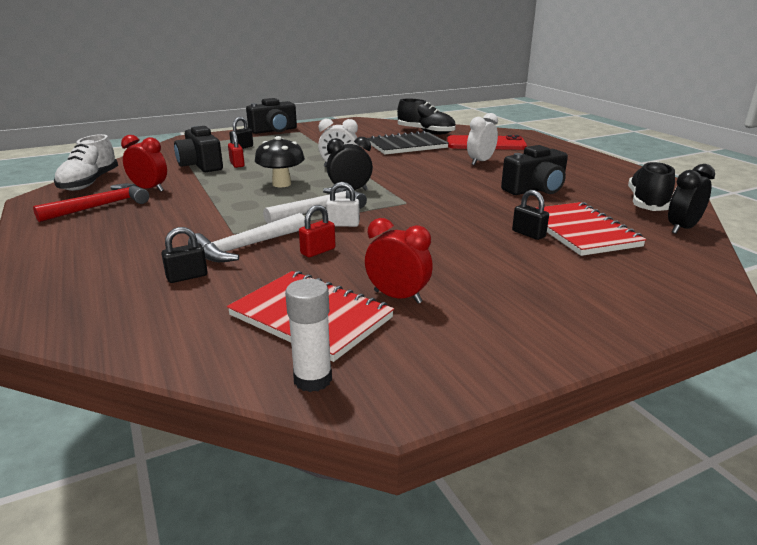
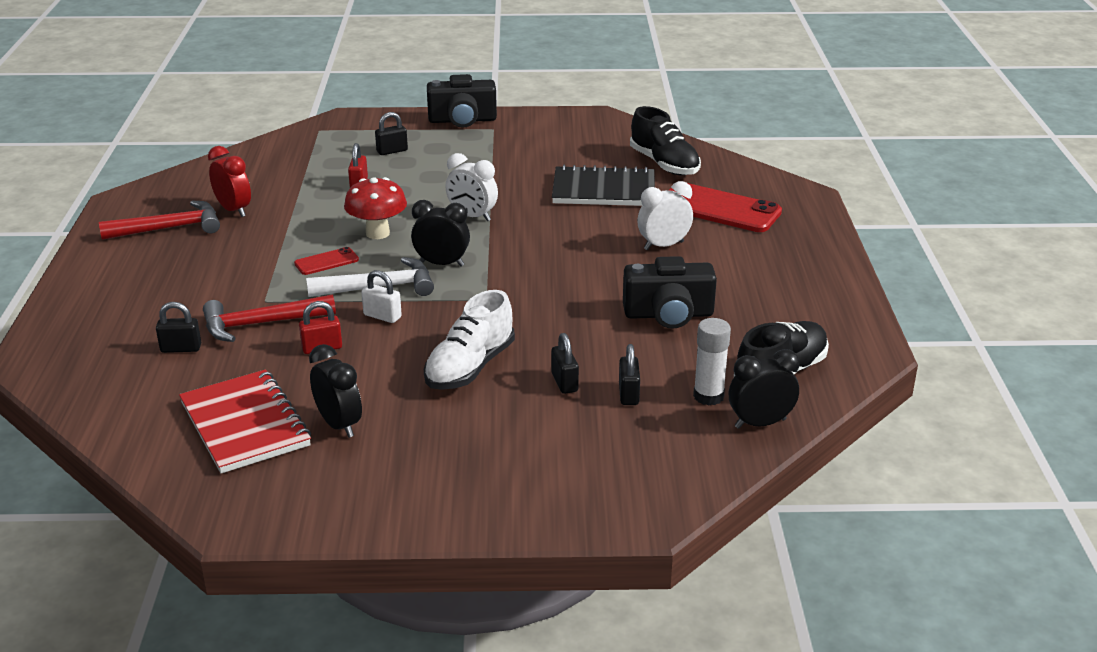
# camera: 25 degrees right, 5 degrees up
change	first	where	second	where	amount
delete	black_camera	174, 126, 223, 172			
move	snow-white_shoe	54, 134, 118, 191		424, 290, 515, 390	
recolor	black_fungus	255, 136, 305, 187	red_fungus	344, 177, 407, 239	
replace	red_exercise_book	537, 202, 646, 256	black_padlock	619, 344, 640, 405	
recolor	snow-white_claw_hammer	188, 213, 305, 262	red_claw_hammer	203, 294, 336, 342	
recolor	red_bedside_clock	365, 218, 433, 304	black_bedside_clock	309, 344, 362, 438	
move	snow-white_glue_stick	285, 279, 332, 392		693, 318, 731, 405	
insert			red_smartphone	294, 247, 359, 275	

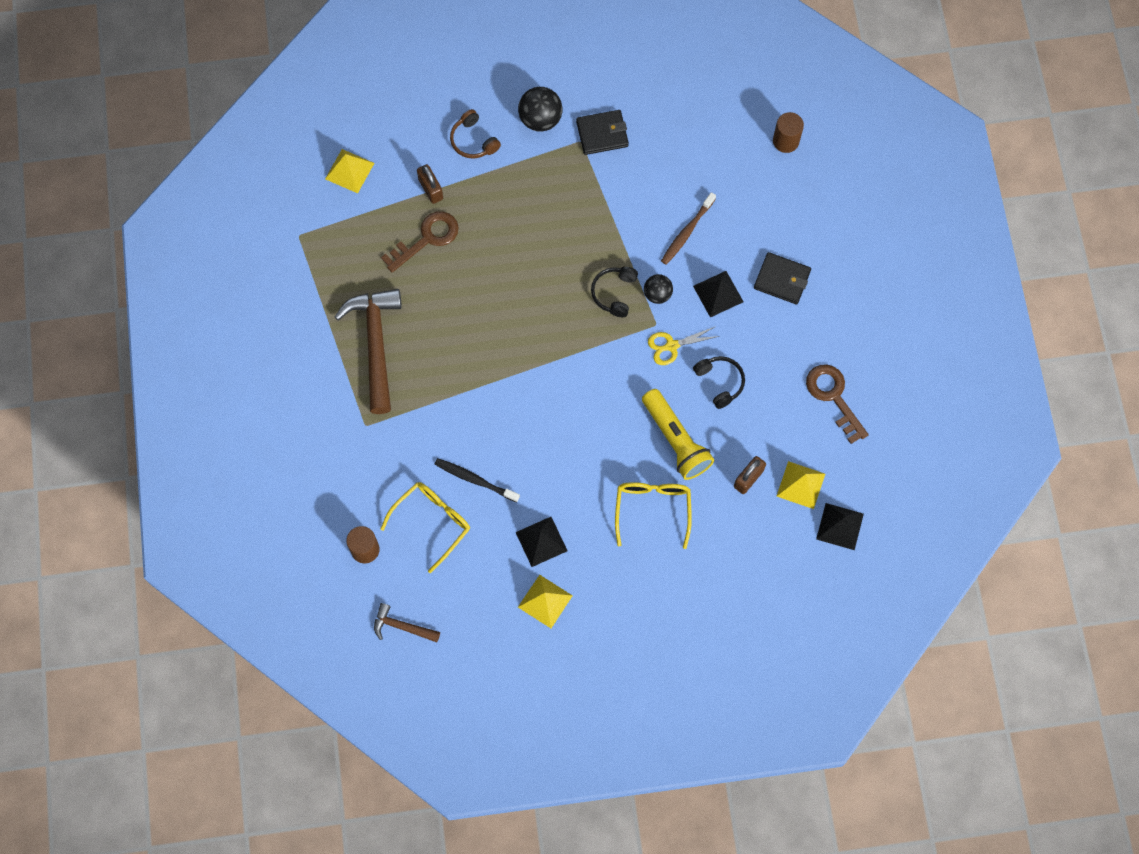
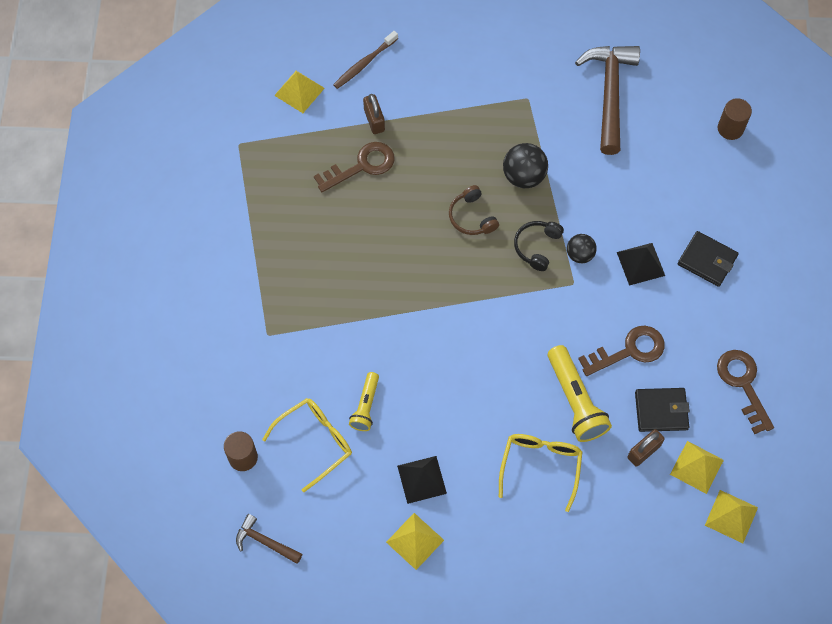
# camera: 10 degrees right, 5 degrees down
change	first	where	second	where	amount
move	black_sphere	518, 87, 562, 132		503, 143, 548, 188	
move	brown_headphones	450, 109, 501, 158		449, 185, 499, 235	
move	black_billfold	576, 110, 629, 155		635, 388, 690, 432	
move	brown_dental_brush	661, 192, 716, 265		333, 31, 398, 89	
move	brown_claw_hammer	335, 289, 402, 414		575, 46, 640, 155	
delete	yellow_pair_of_scissors	648, 326, 720, 365			
replace	black_headphones	693, 356, 745, 409	brown_key	578, 326, 665, 376	
replace	black_dental_brush	435, 458, 520, 503	yellow_flashlight	349, 372, 379, 431	
recolor	black_solid_pyramid	816, 503, 864, 550	yellow_solid_pyramid	705, 490, 758, 543	

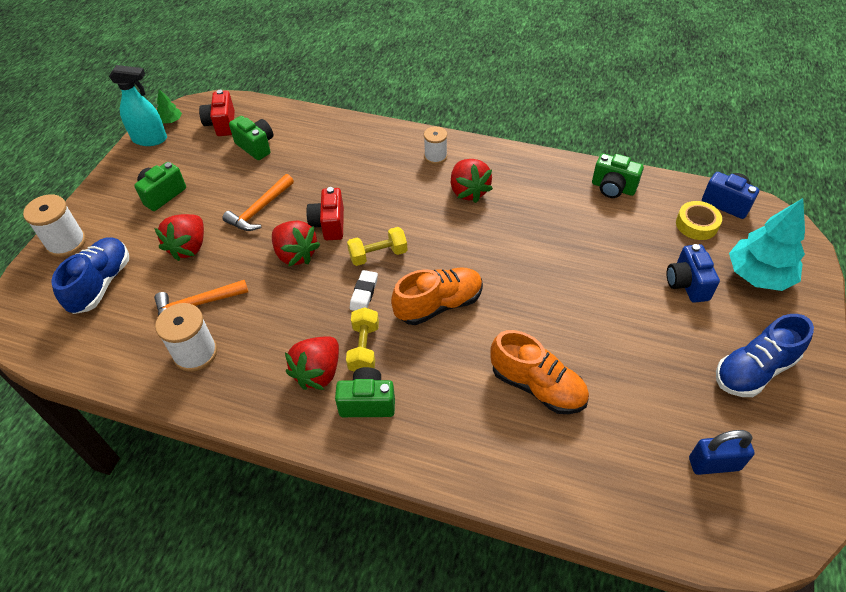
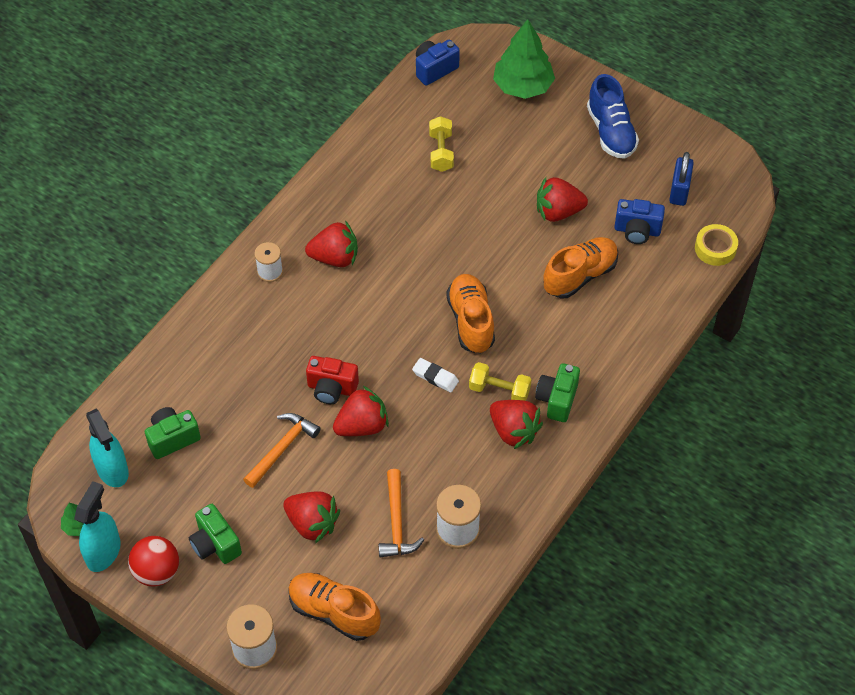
# camera: 75 degrees left, 5 degrees up
change	first	where	second	where	amount
replace	red_camera	199, 90, 235, 136	turquoise_spray_bottle	86, 408, 129, 487	
delete	emerald_camera	592, 153, 644, 198			
rotate	orange_claw_hammer	222, 174, 294, 231		243, 413, 321, 488	105 degrees counterclockwise
recolor	turquoise_fir_tree	729, 198, 805, 291	emerald_fir_tree	493, 19, 555, 99	
move	yellow_sticky_tape	676, 201, 722, 240		695, 224, 738, 266	
move	yellow_hand_weight	347, 227, 407, 266		429, 116, 454, 172	
recolor	blue_shoe	51, 237, 129, 314	orange_shoe	288, 573, 381, 641	
move	blue_camera	667, 244, 720, 303		614, 199, 665, 244	
insert			red_toy_strawberry	537, 177, 588, 222	
insert			red_sphere	128, 536, 179, 586	

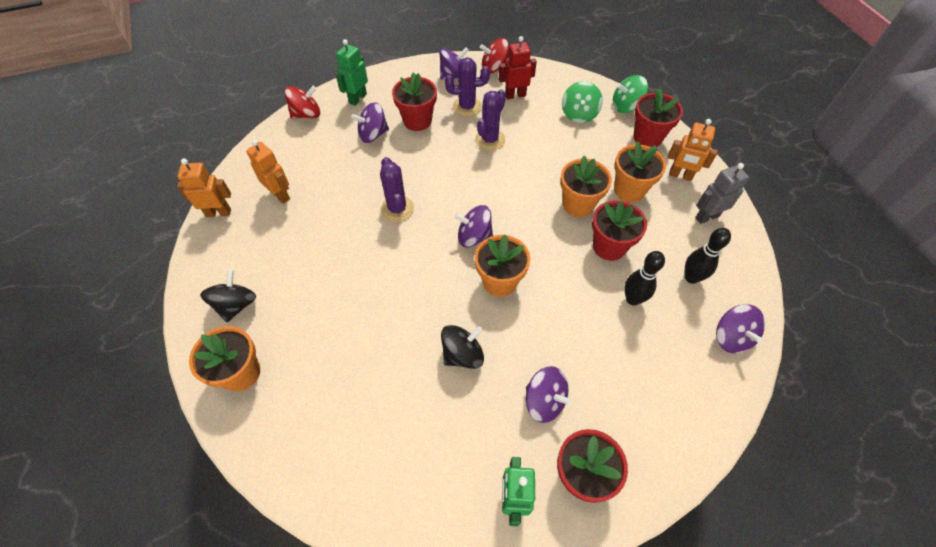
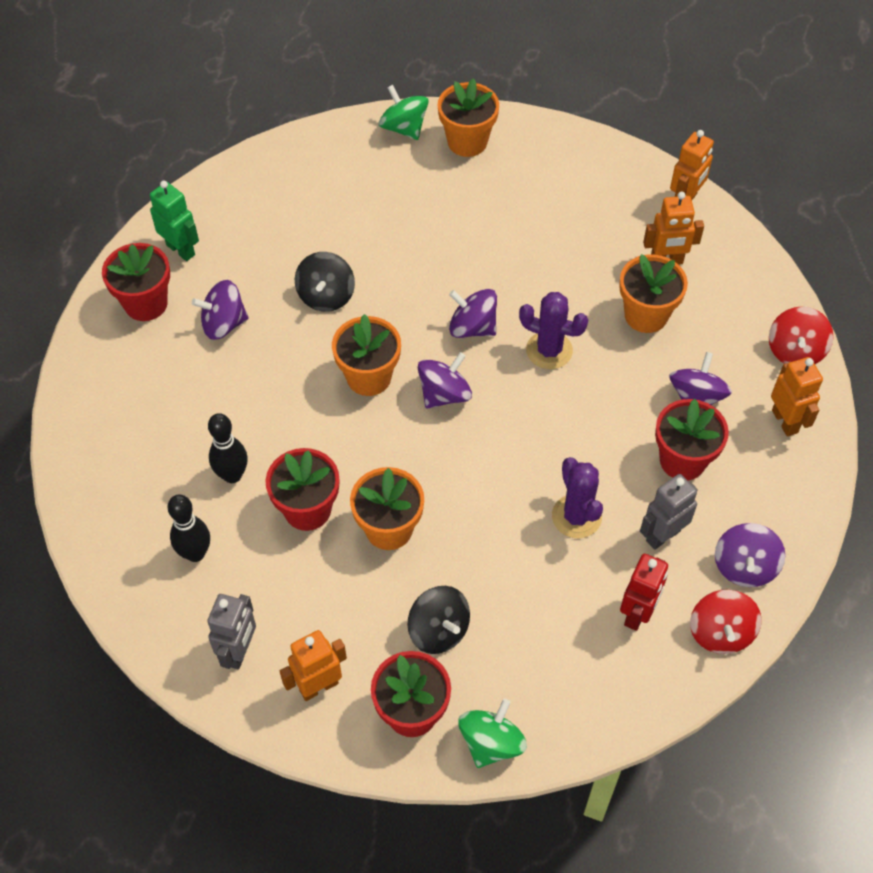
# camera: 130 degrees right, 0 degrees up
change	first	where	second	where	amount
rotate	red_spinning_top	480, 38, 509, 74		690, 590, 761, 654	150 degrees clockwise
recolor	emerald_toy_robot	336, 39, 368, 106	orange_toy_robot	771, 357, 823, 436	
replace	purple_cactus	445, 57, 490, 117	ash-grey_toy_robot	640, 474, 698, 550	
move	emerald_spinning_top	562, 81, 603, 123		379, 85, 429, 140	
move	orange_potted_plant	614, 142, 666, 202		619, 254, 688, 333	
move	black_spinning_top	200, 270, 256, 322		407, 586, 470, 654	
move	purple_spinning_top	716, 304, 765, 353		449, 289, 497, 338	

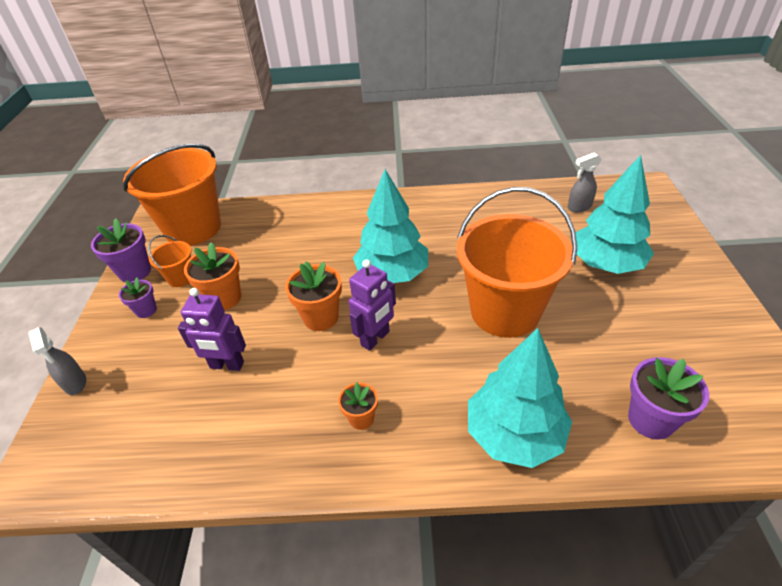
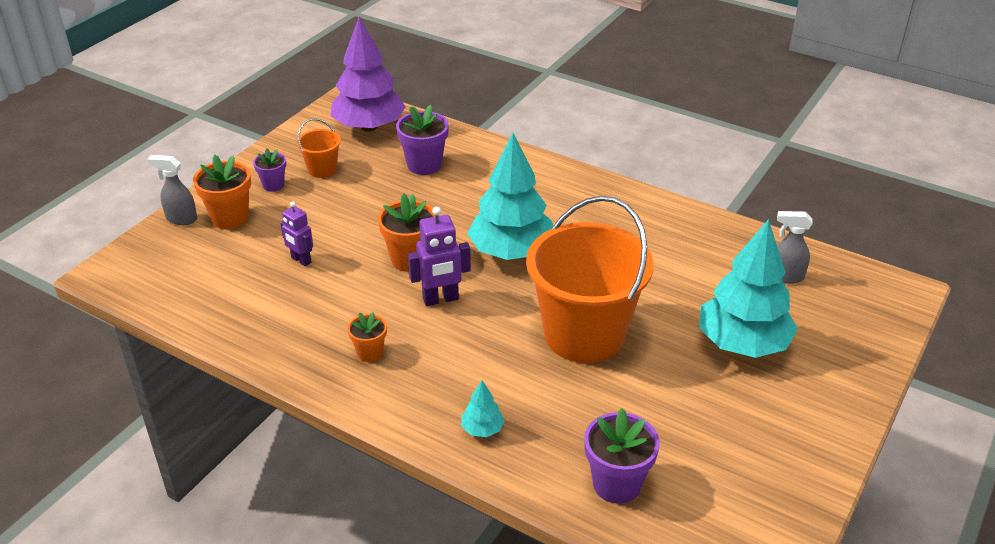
# camera: 30 degrees right, 5 degrees down
change	first	where	second	where	amount
replace	orange_pail	123, 144, 221, 245	purple_fir_tree	331, 17, 406, 132	
move	purple_potted_plant	91, 218, 151, 282		396, 105, 449, 175	
move	orange_potted_plant	184, 242, 241, 310		193, 155, 251, 229	
resize	purple_toy_robot	178, 288, 246, 371		280, 202, 313, 266	x0.66
rotate	ash-grey_spray_bottle	29, 327, 86, 395		147, 155, 197, 225	105 degrees clockwise
resize	turquoise_fir_tree	468, 328, 572, 468		461, 380, 505, 437	x0.42

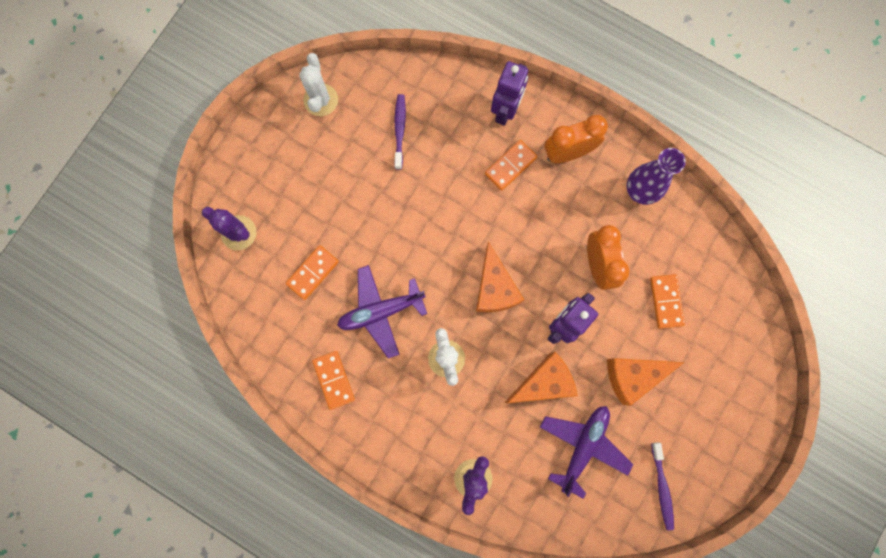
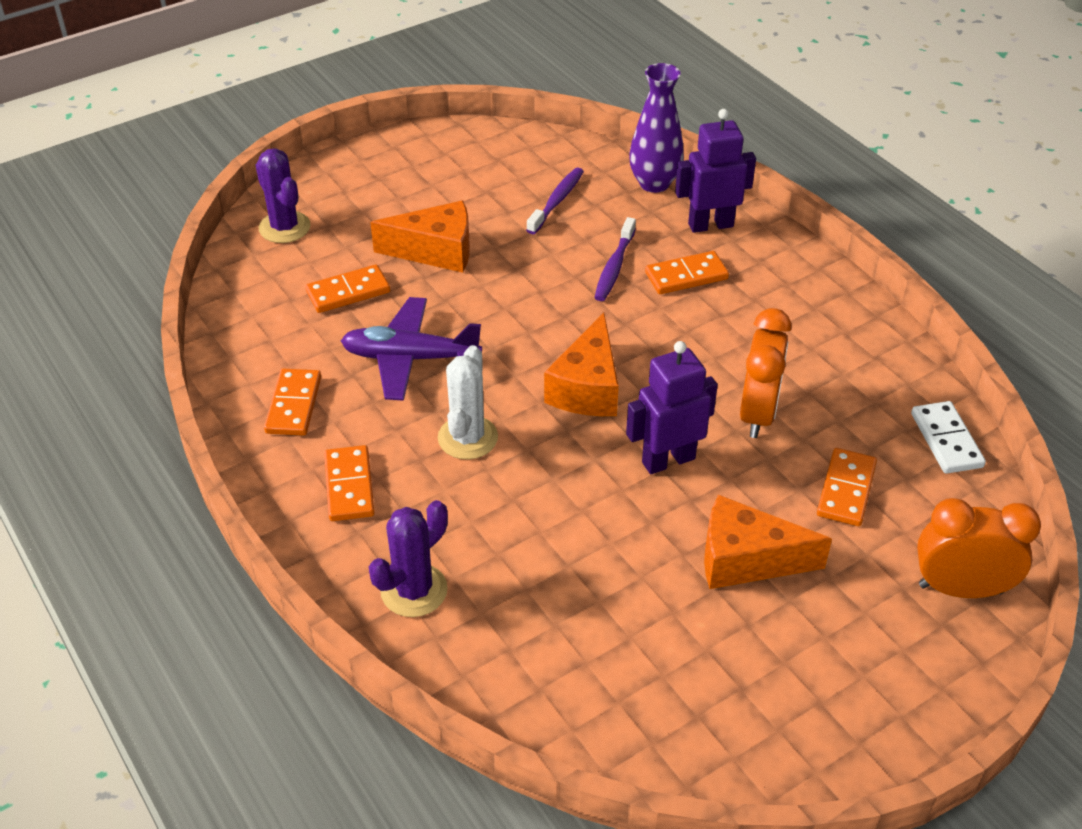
# camera: 25 degrees right, 35 degrees down
change	first	where	second	where	amount
delete	snow-white_cactus	299, 53, 338, 116			
rotate	purple_toy_robot	491, 61, 528, 126		675, 109, 756, 233	150 degrees counterclockwise
move	orange_bedside_clock	544, 115, 608, 163		917, 498, 1041, 598	
move	purple_flower_vase	627, 148, 686, 205		629, 63, 684, 193	
move	orange_cheese_wedge	504, 352, 578, 403		370, 201, 470, 273	
delete	purple_aeroplane	540, 406, 633, 499			
move	purple_dental_brush	651, 442, 674, 530		594, 217, 636, 301	
insert			snow-white_domino	911, 401, 986, 474	
insert			orange_domino	324, 445, 375, 521	

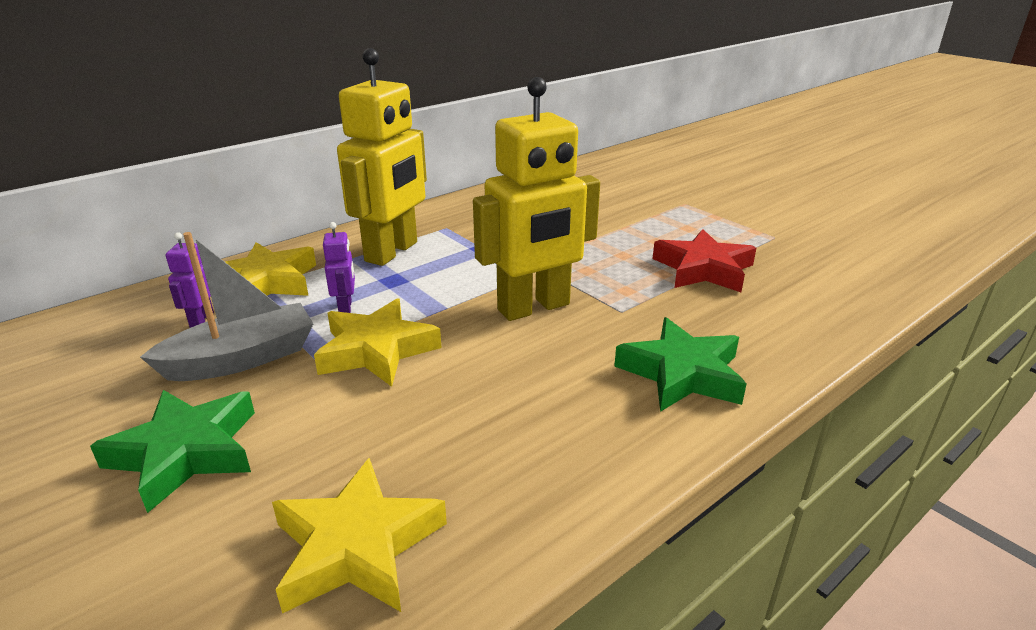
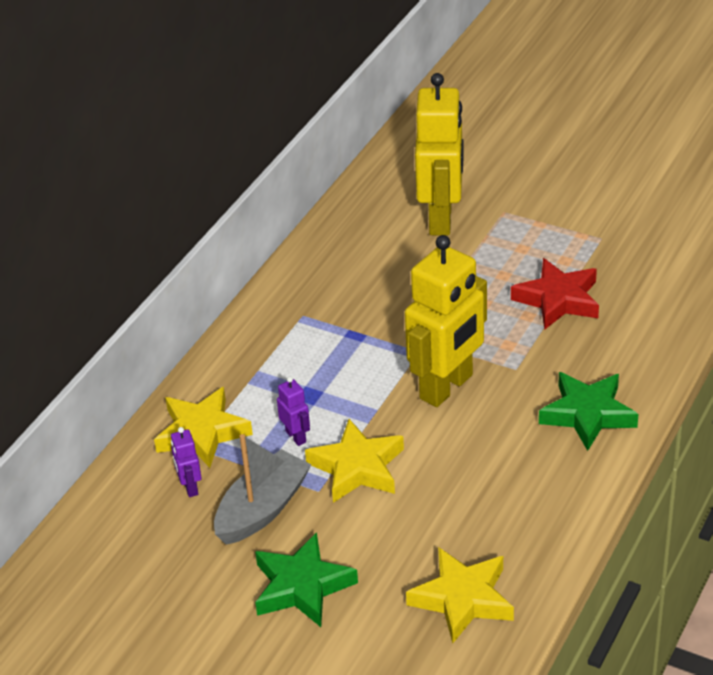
# camera: 20 degrees left, 10 degrees up
change	first	where	second	where	amount
move	yellow_toy_robot	337, 48, 427, 266		415, 73, 464, 235	

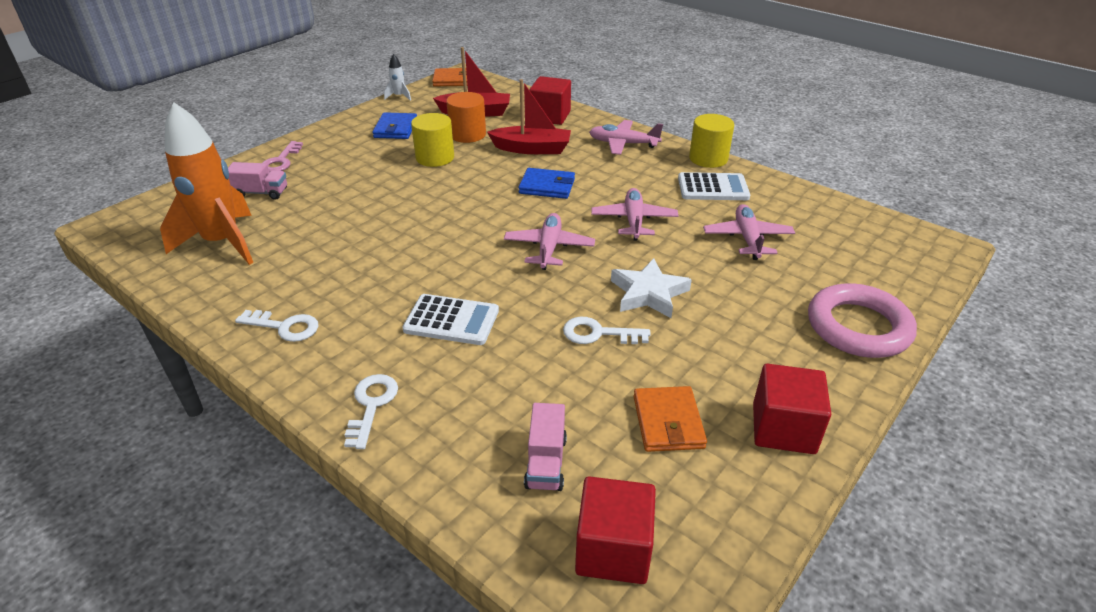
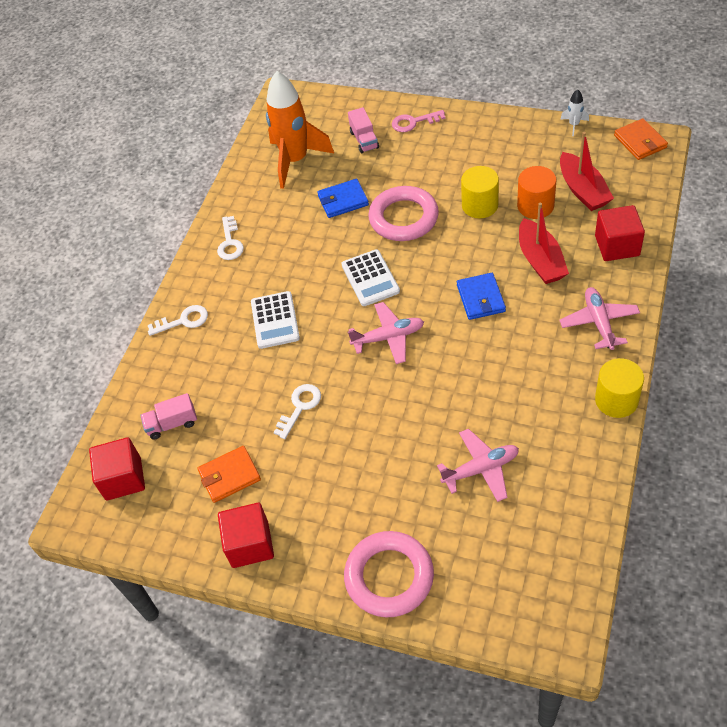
# camera: 75 degrees right, 15 degrees up
change	first	where	second	where	amount
move	blue_billfold	372, 112, 417, 139		317, 179, 369, 218	
move	snow-white_calculator	678, 172, 750, 200		341, 249, 400, 306	
delete	rosy_aeroplane	591, 188, 678, 241			
delete	snow-white_star	611, 258, 692, 318			
rotate	snow-white_key	563, 317, 650, 344		274, 384, 321, 439	45 degrees clockwise
insert			rosy_ring	368, 186, 439, 241	

